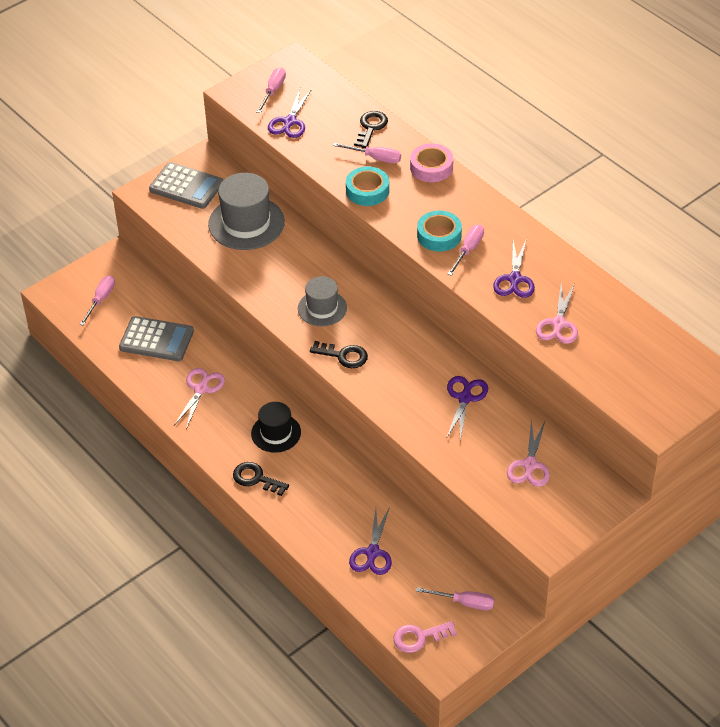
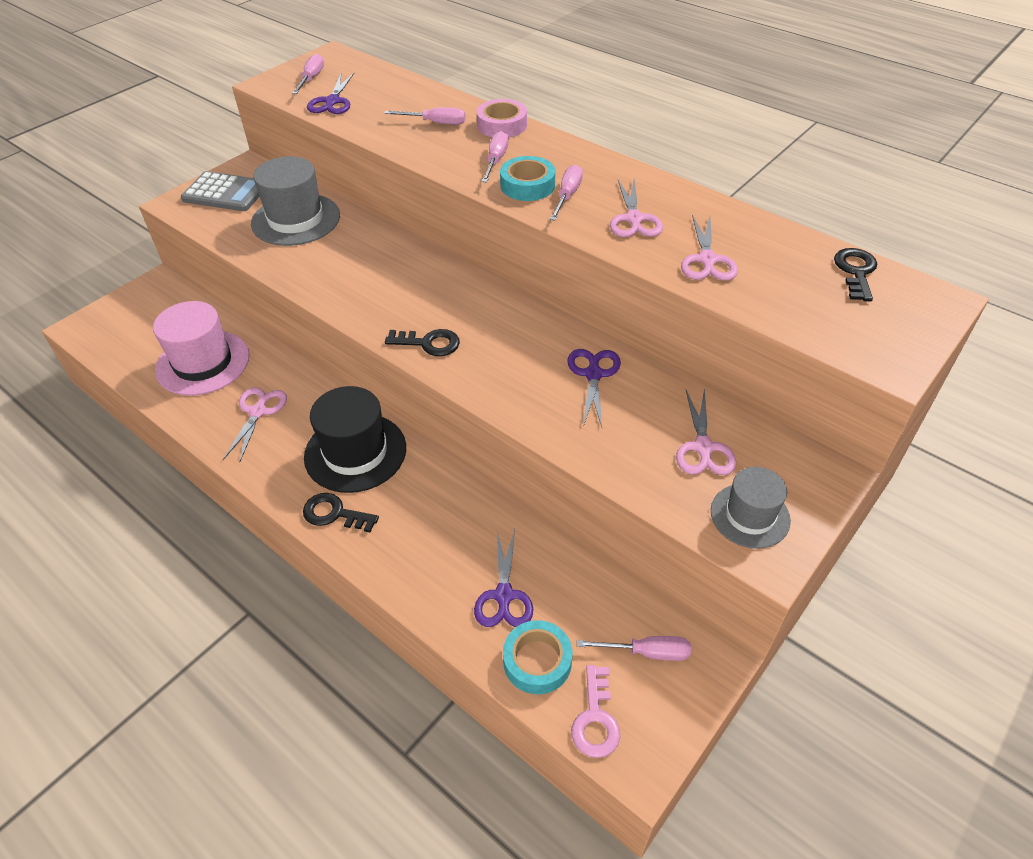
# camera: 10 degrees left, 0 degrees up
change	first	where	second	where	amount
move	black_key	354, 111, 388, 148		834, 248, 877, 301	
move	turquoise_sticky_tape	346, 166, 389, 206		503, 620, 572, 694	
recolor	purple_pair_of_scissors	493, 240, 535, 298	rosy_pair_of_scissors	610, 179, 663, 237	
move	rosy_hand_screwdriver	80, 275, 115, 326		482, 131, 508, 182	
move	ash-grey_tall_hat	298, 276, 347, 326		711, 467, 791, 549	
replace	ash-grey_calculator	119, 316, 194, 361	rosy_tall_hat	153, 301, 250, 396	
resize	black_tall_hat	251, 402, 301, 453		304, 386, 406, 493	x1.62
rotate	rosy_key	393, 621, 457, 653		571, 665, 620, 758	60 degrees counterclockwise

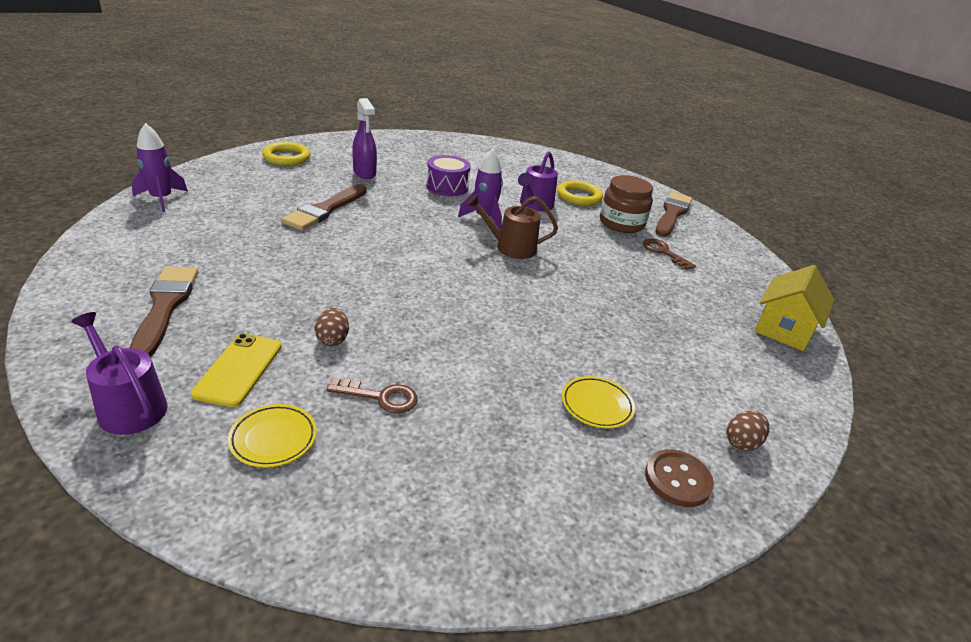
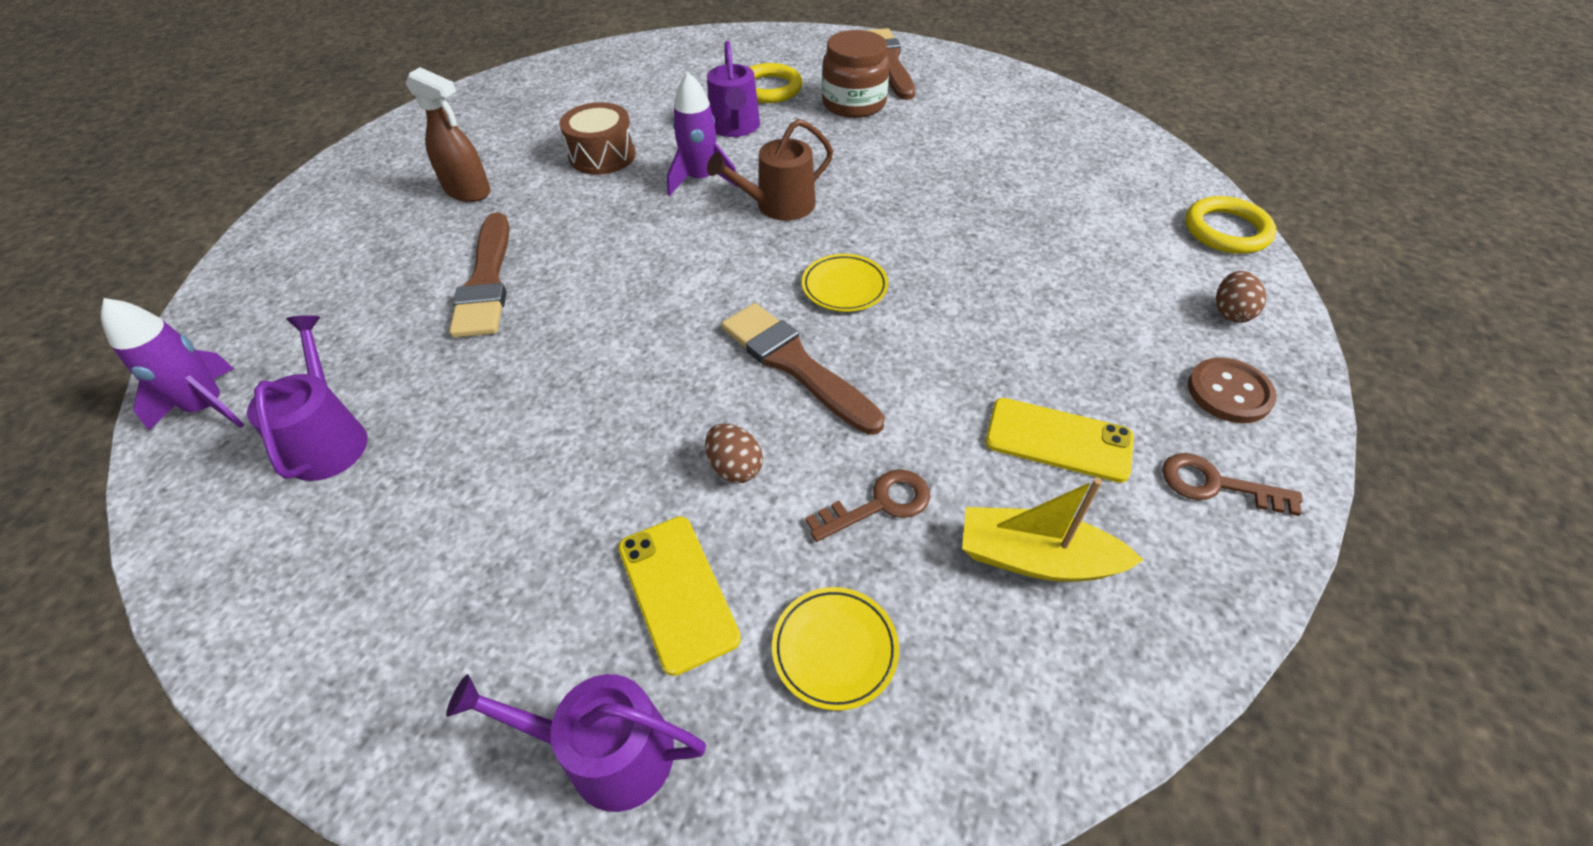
# camera: 30 degrees left, 15 degrees up
change	first	where	second	where	amount
recolor	purple_spray_bottle	352, 98, 377, 179	brown_spray_bottle	406, 67, 490, 202	
move	yellow_ring	262, 142, 310, 165		1185, 196, 1276, 254	
recolor	purple_snare_drum	426, 155, 471, 196	brown_snare_drum	560, 102, 636, 175	
move	brown_key	643, 239, 696, 270		1162, 453, 1303, 516	
delete	yellow_cottage	755, 265, 834, 351			
move	brown_paintbrush	130, 267, 198, 357		721, 303, 885, 435	
move	yellow_plate	562, 376, 635, 428		802, 254, 888, 312	
insert			purple_watering_pot	247, 315, 368, 481	
insert			yellow_smartphone	985, 398, 1134, 483	
insert			yellow_boat	962, 478, 1144, 582	

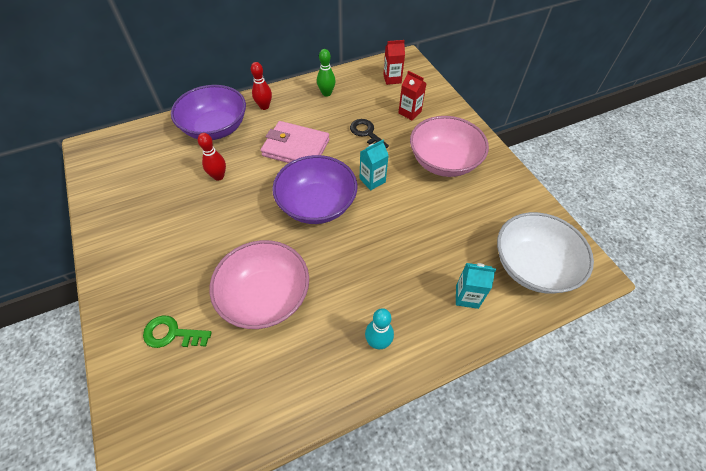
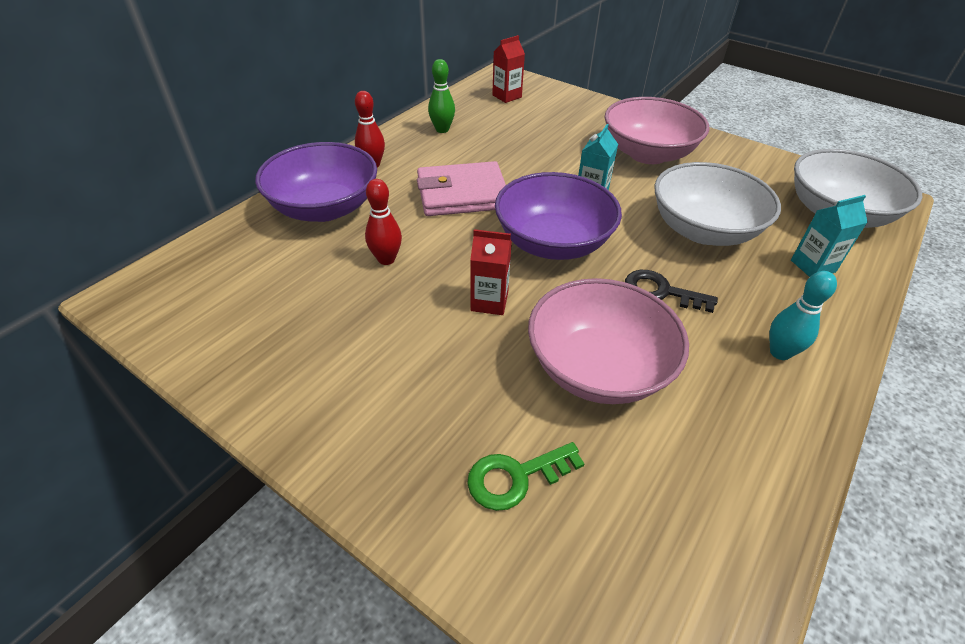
# camera: 30 degrees left, 10 degrees down
change	first	where	second	where	amount
move	red_milk_carton	398, 71, 426, 120		470, 229, 512, 315	
move	black_key	350, 119, 389, 148		625, 270, 718, 313	
insert			snow-white_serving_bowl	654, 162, 781, 246	

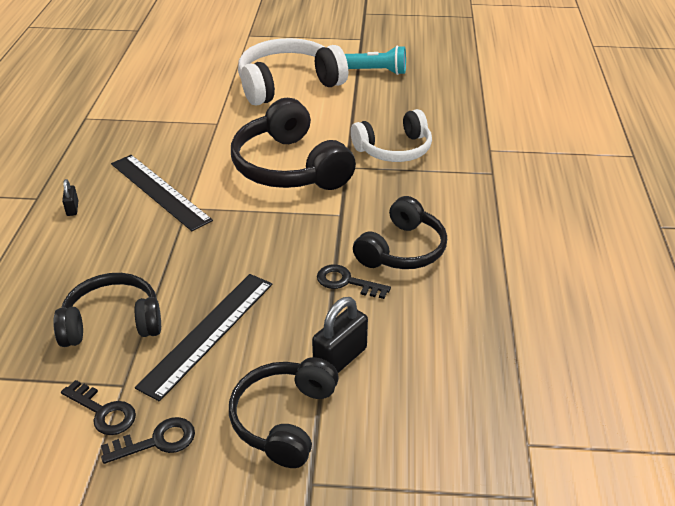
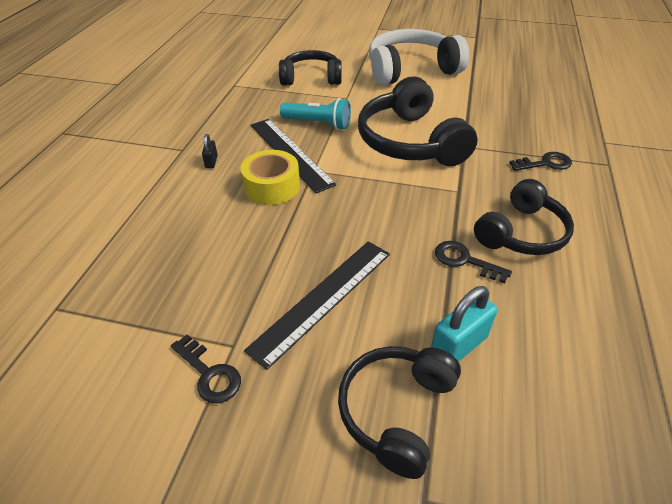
# camera: 10 degrees right, 5 degrees up
change	first	where	second	where	amount
move	turquoise_flashlight	345, 46, 406, 75		280, 98, 351, 130	
delete	snow-white_headphones	351, 109, 432, 162			
move	black_headphones	53, 273, 161, 347		279, 50, 342, 85	
recolor	black_padlock	312, 297, 368, 373	turquoise_padlock	431, 286, 497, 362	
move	black_key	101, 417, 195, 464		509, 152, 572, 171	
insert			yellow_sticky_tape	241, 150, 300, 205	

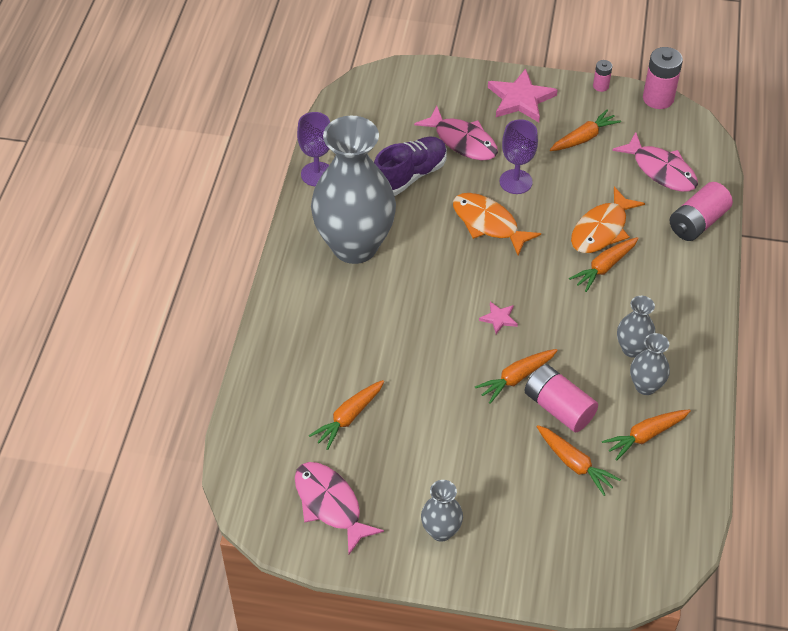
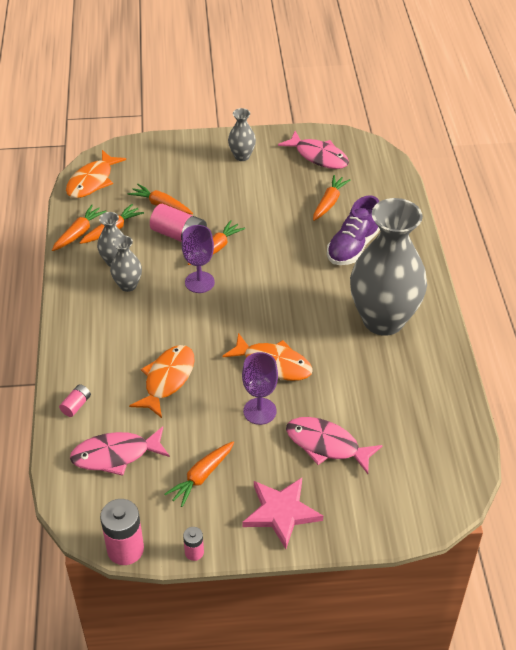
# camera: 165 degrees right, 5 degrees down
change	first	where	second	where	amount
move	purple_goblet	297, 112, 330, 186		182, 225, 215, 293	
rotate	rosy_fish_figure	612, 132, 698, 192		70, 426, 170, 476	45 degrees counterclockwise
move	purple_shoe	374, 137, 447, 196		327, 195, 380, 265	
resize	rosy_AA_battery	670, 182, 733, 241		59, 384, 91, 417	x0.52
move	orange_toy_carrot	569, 237, 639, 292		52, 205, 107, 251	
delete	rosy_star	479, 302, 518, 334			
insert			orange_fish_figure	66, 150, 126, 198	

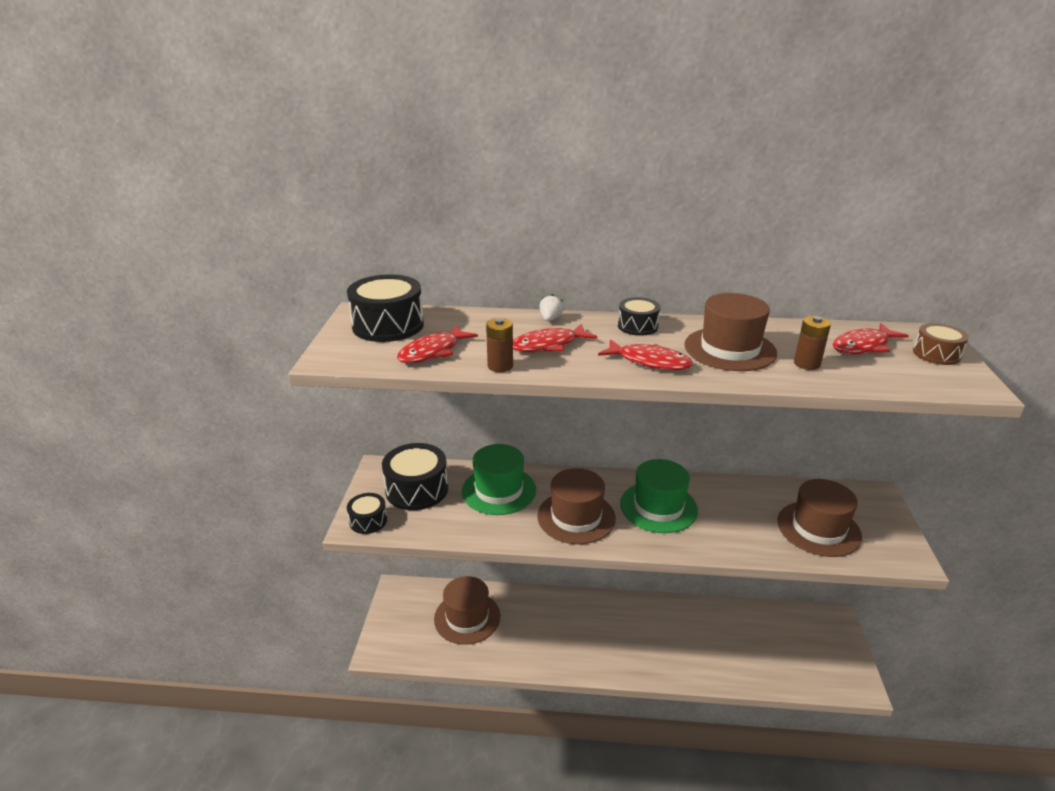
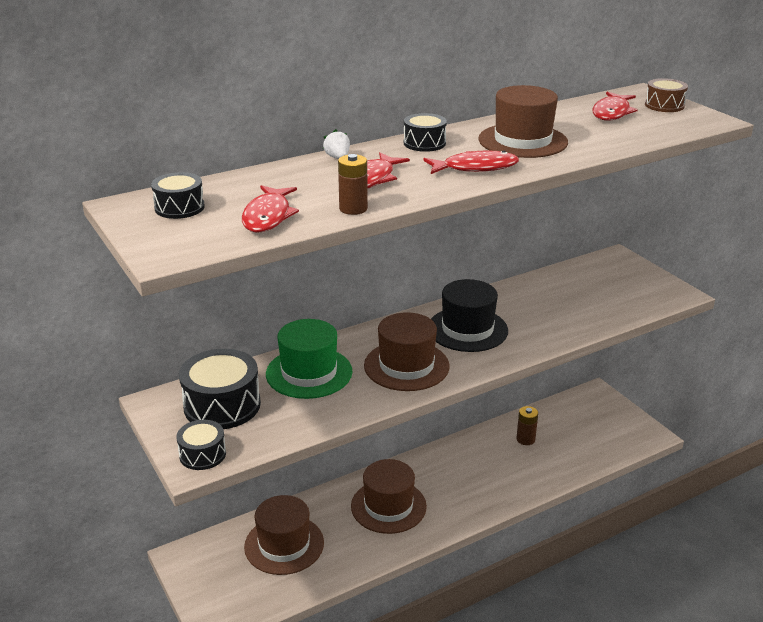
# camera: 35 degrees left, 0 degrees up
change	first	where	second	where	amount
resize	black_snare_drum	347, 274, 424, 342		151, 172, 205, 219	x0.57
move	brown_AA_battery	794, 316, 831, 370		516, 406, 538, 445	
recolor	emerald_tall_hat	620, 459, 698, 533	black_tall_hat	431, 279, 508, 352	
move	brown_tall_hat	777, 479, 862, 557		351, 459, 427, 534	

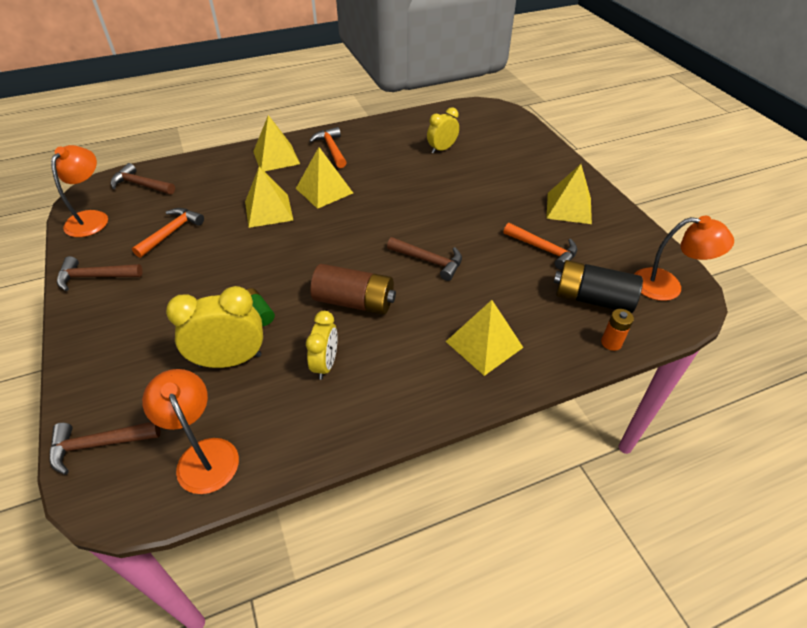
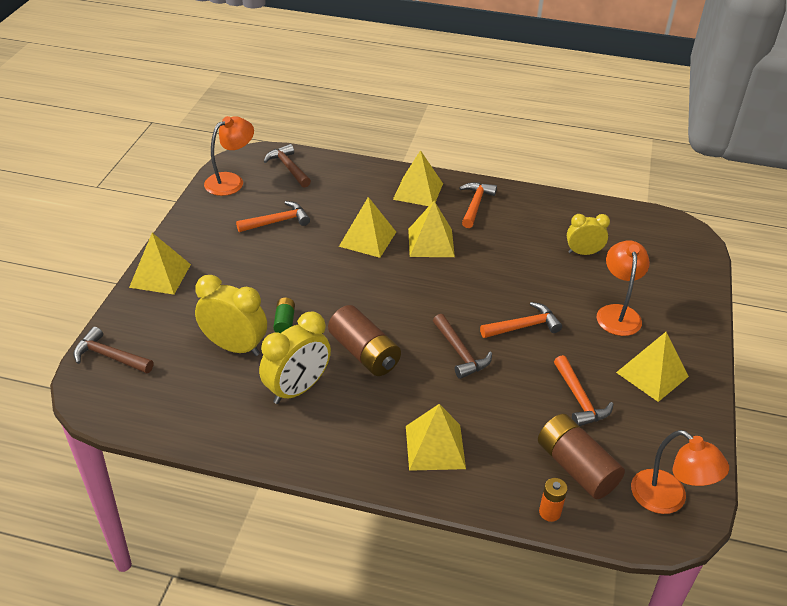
# camera: 35 degrees right, 5 degrees down
change	first	where	second	where	amount
delete	brown_claw_hammer	57, 256, 142, 291			
recolor	black_AA_battery	554, 260, 643, 313	brown_AA_battery	538, 414, 625, 499	
resize	yellow_bedside_clock	306, 311, 338, 380		259, 312, 331, 404	x1.58
move	orange_lamp	142, 369, 239, 494		597, 240, 650, 336	
insert			yellow_solid_pyramid	129, 233, 191, 295	
insert			orange_claw_hammer	480, 302, 562, 338	

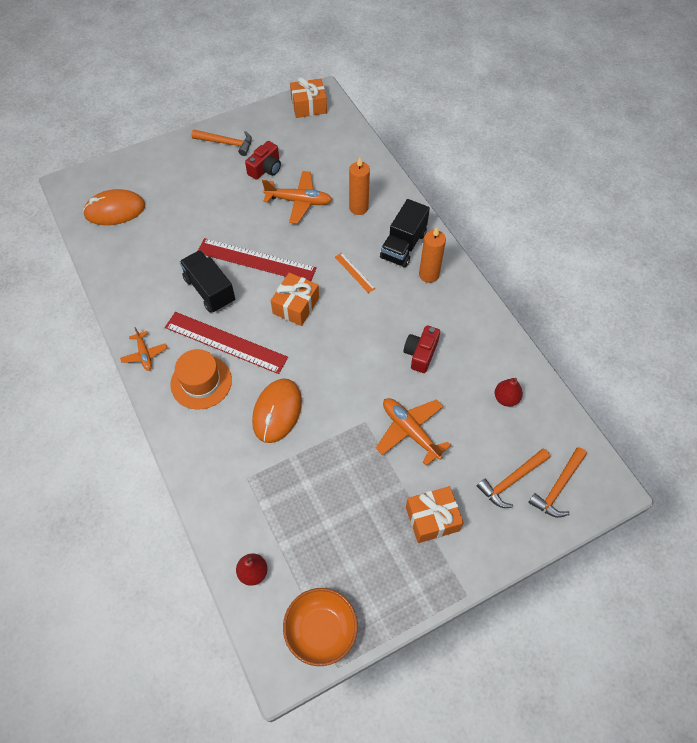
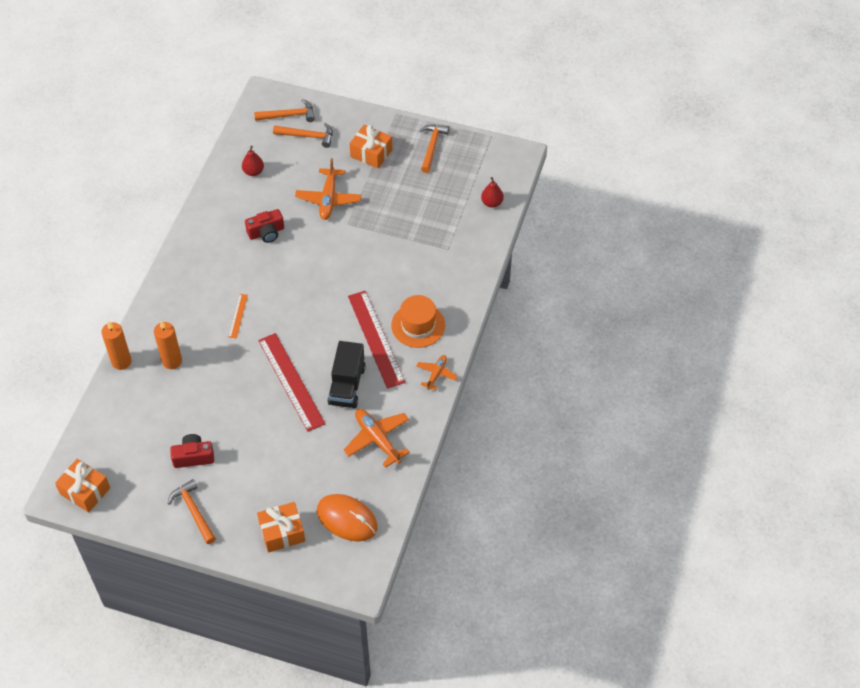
# camera: 135 degrees left, 5 degrees down
change	first	where	second	where	amount
move	orange_aeroplane	262, 171, 332, 224		343, 409, 410, 468	
delete	black_lorry	380, 199, 430, 268			
move	orange_wax_candle	419, 227, 446, 283		101, 322, 132, 370	
move	orange_wrapped_gift	270, 273, 319, 326		257, 502, 305, 552	
delete	orange_mouse	252, 379, 302, 443			
delete	orange_serving_bowl	283, 588, 358, 666			
insert			orange_claw_hammer	420, 124, 449, 173	

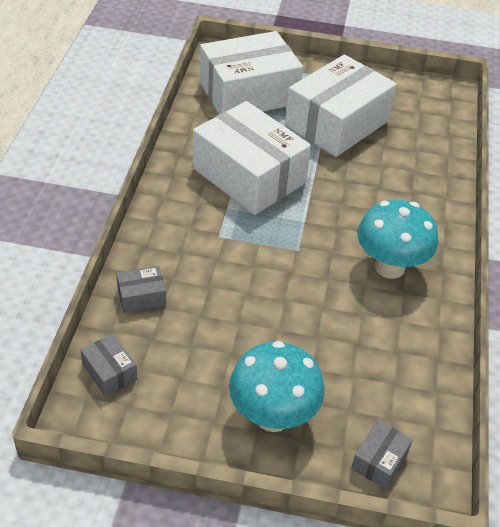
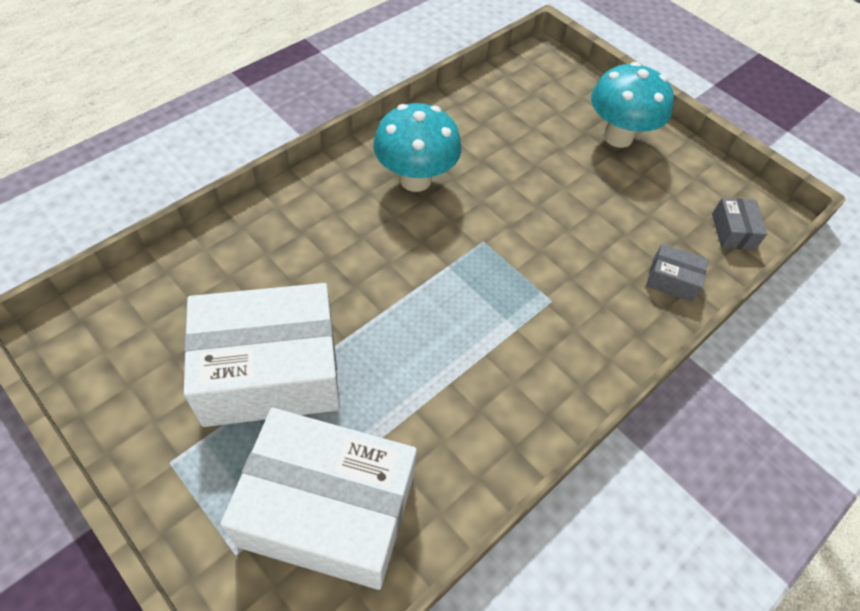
# camera: 145 degrees left, 10 degrees up
change	first	where	second	where	amount
delete	snow-white_package	193, 101, 311, 215			
delete	ash-grey_package	351, 420, 413, 489			

